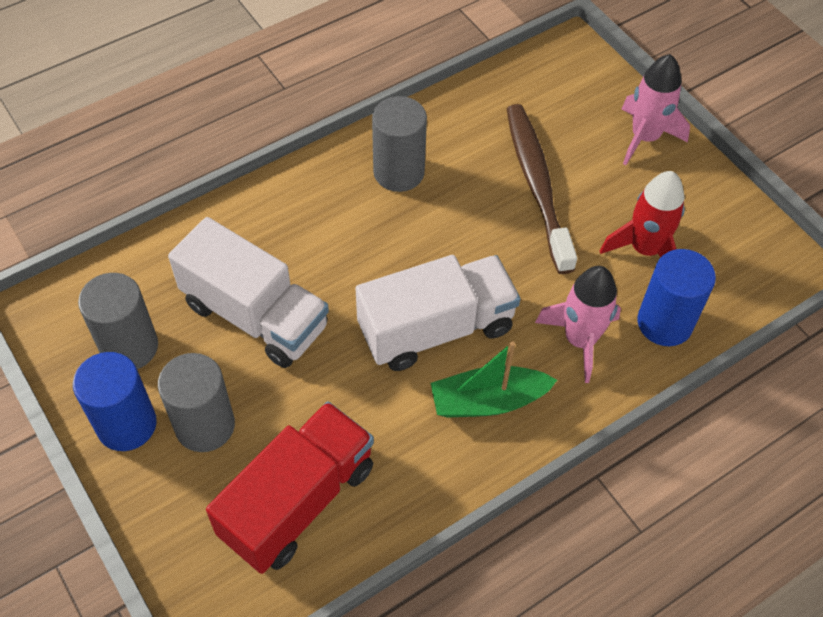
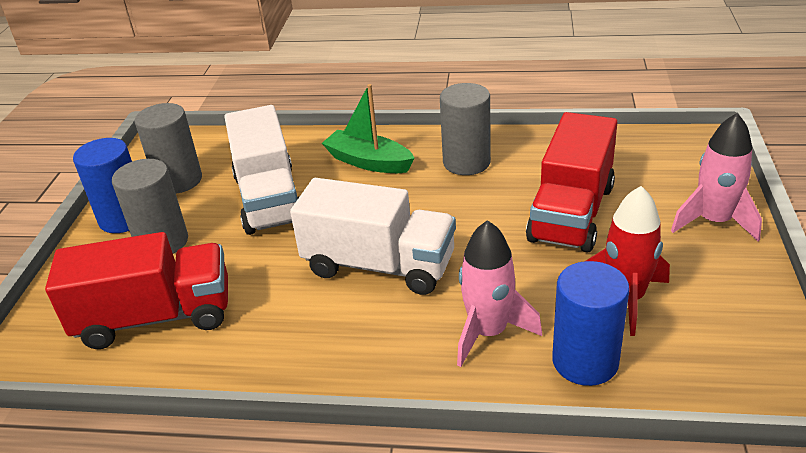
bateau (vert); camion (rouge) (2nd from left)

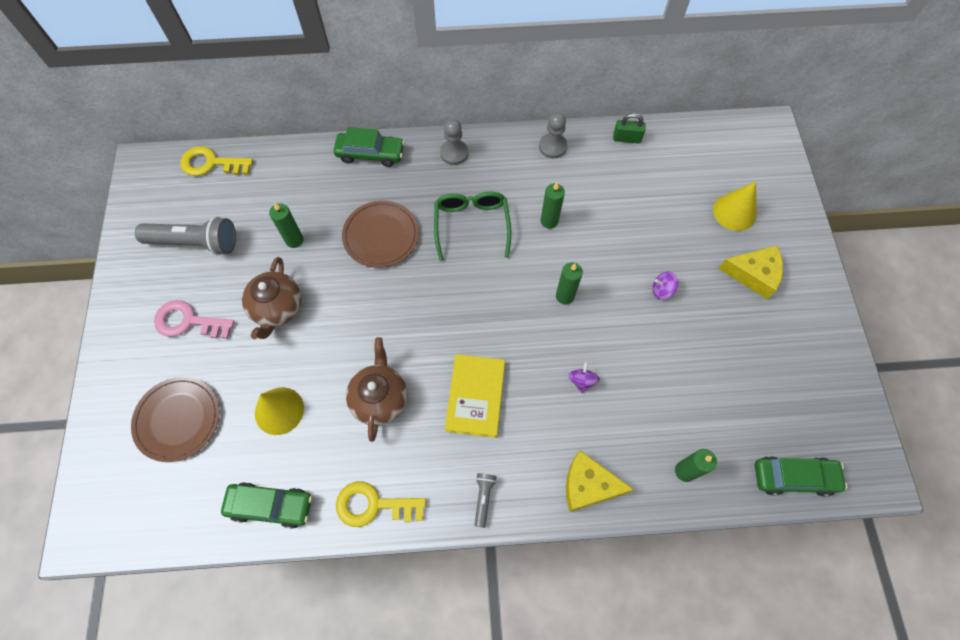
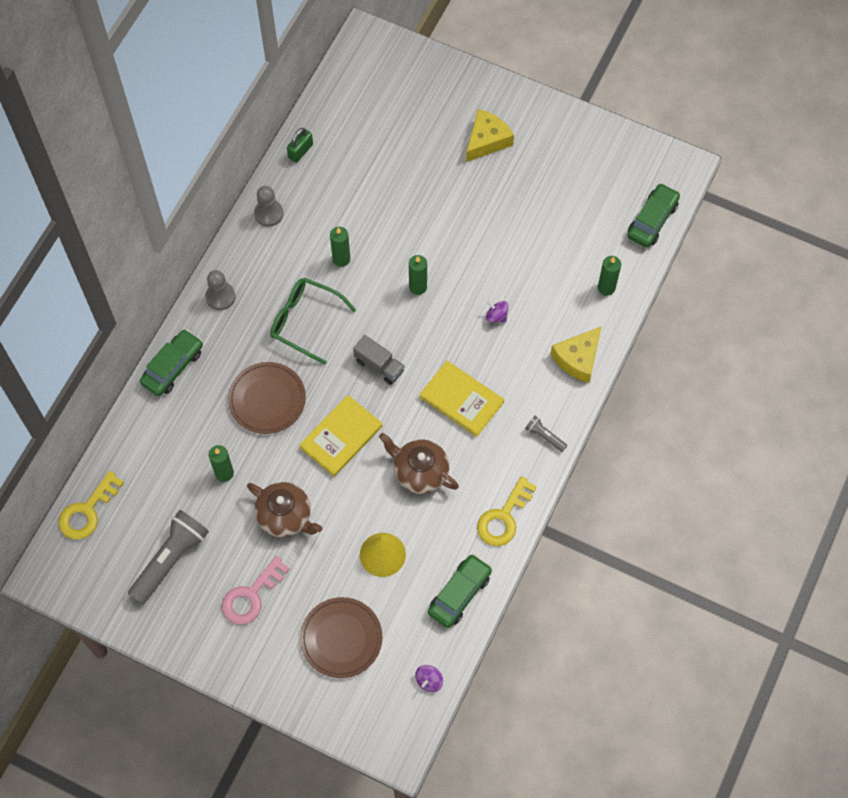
livre (jaune) (1st from left); camion (gris); toupie (violet) (1st from left); cône (jaune) (2nd from left in the first image)

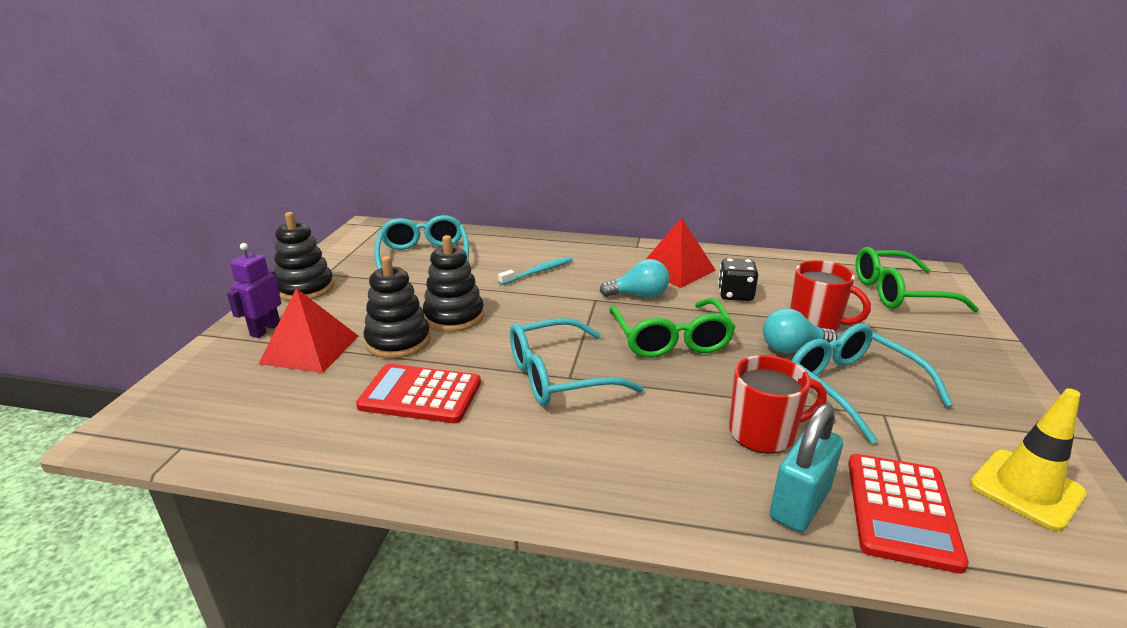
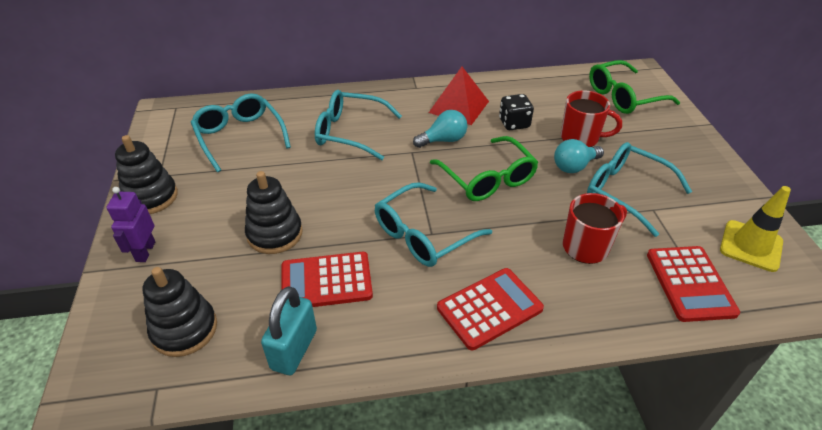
jouet à empiler (noir) (2nd from left); cadenas (turquoise); lunettes (turquoise) (2nd from left); calculatrice (rouge) (2nd from left); pyramide (rouge) (1st from left in the first image)

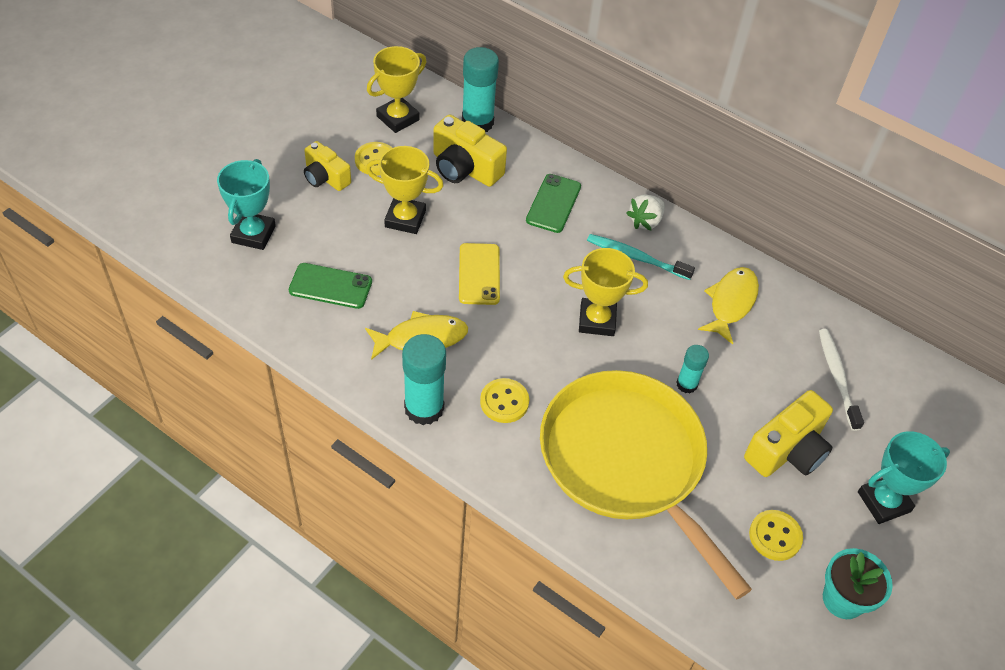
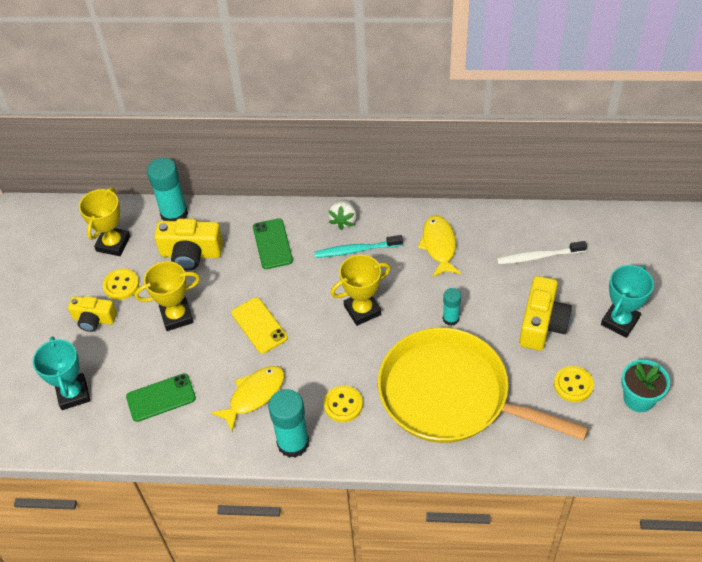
brosse à dents (blanc)

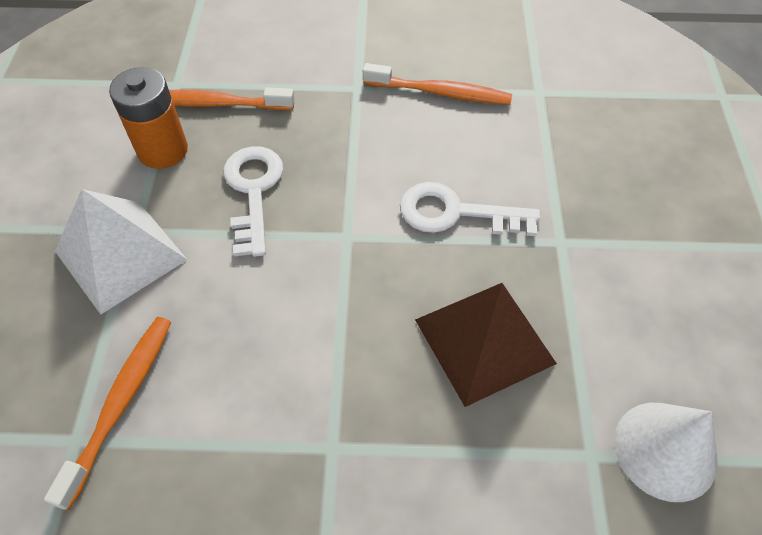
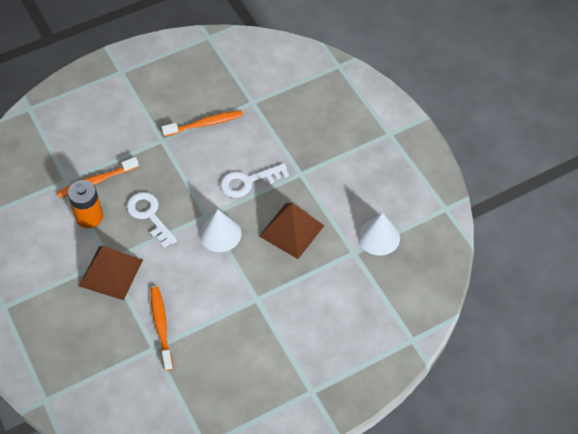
pyramide (marron) (1st from left); cône (blanc) (1st from left)

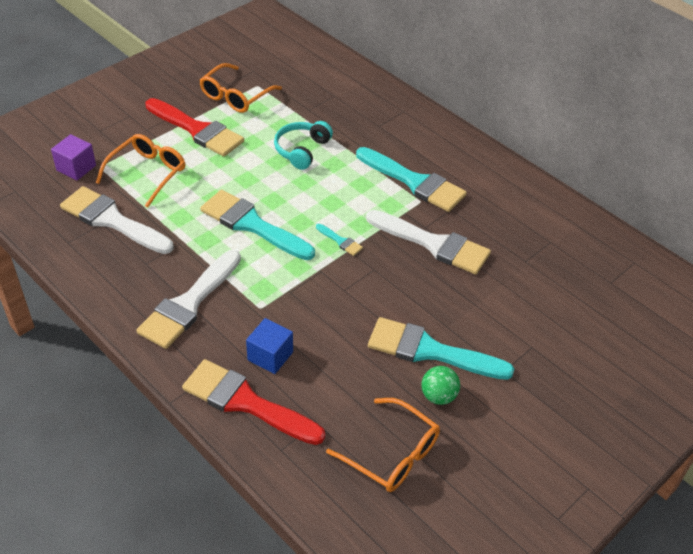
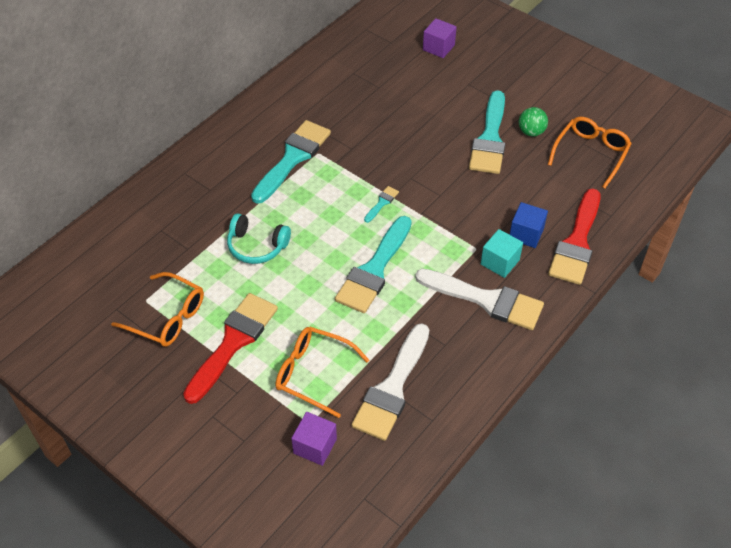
cube (violet) (2nd from left); cube (turquoise); pinceau (blanc) (3rd from left in the first image)

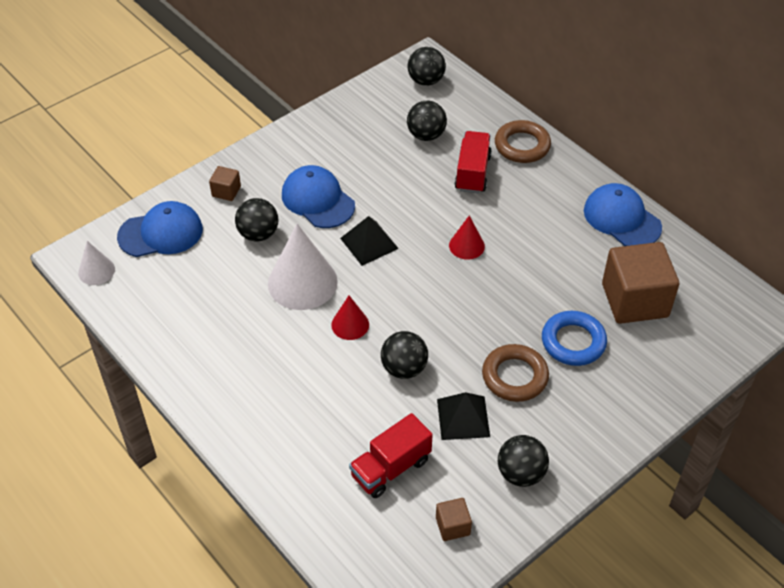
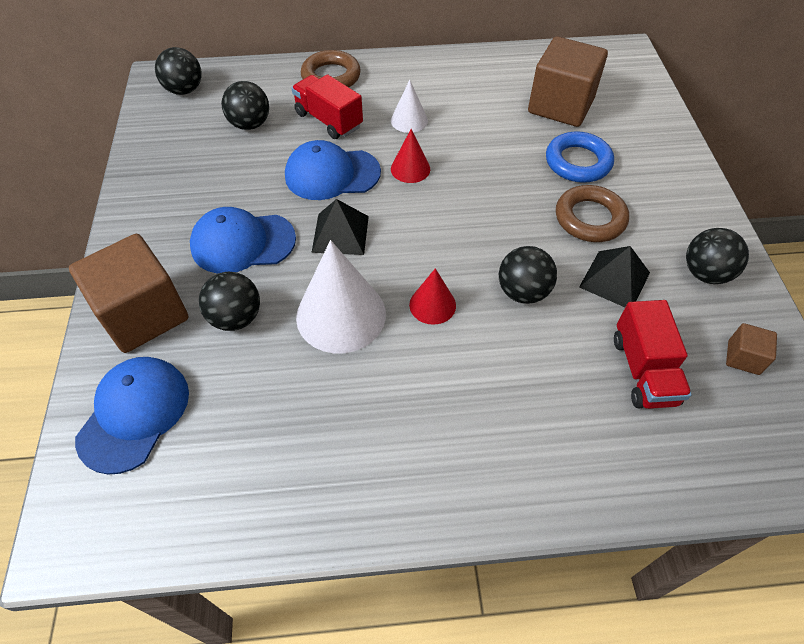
cube (marron) (1st from left); casquette (bleu) (3rd from left); cône (blanc) (2nd from left)

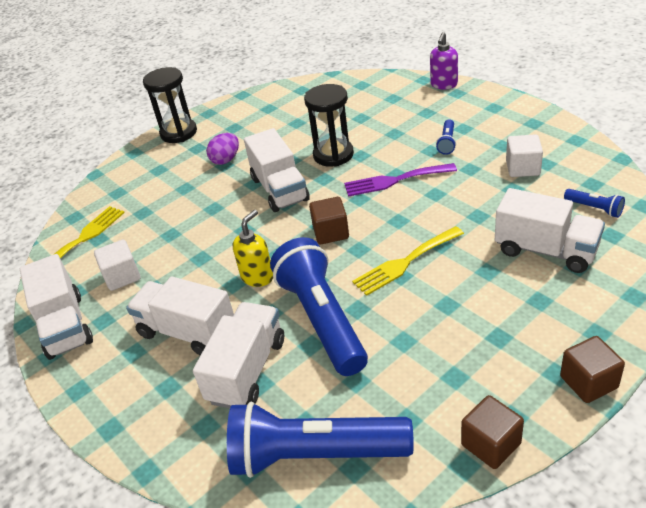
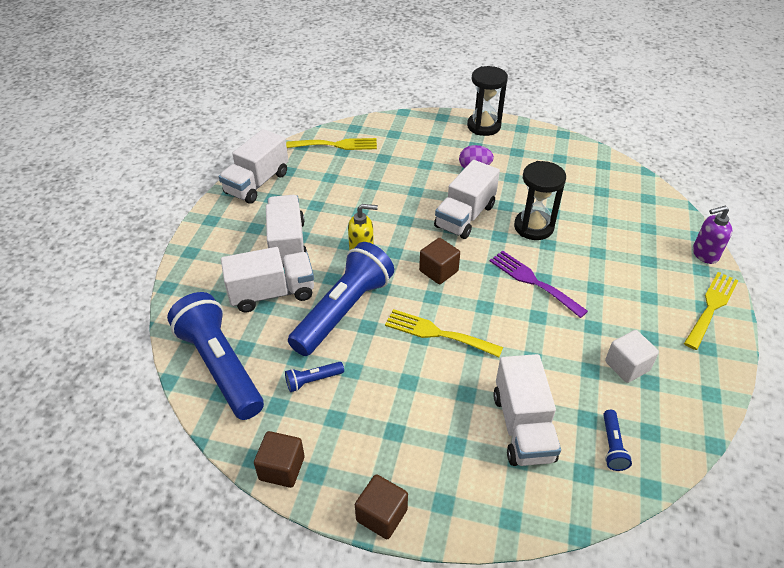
lampe de poche (bleu) (2nd from left); fourchette (jaune) (3rd from left); cube (blanc) (1st from left in the first image)

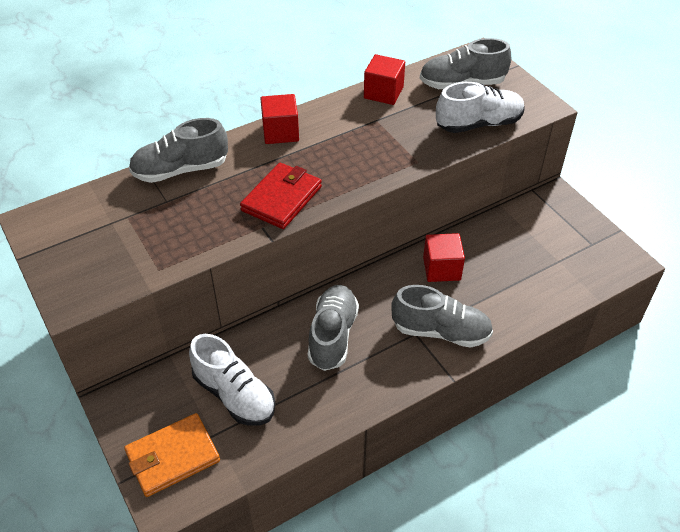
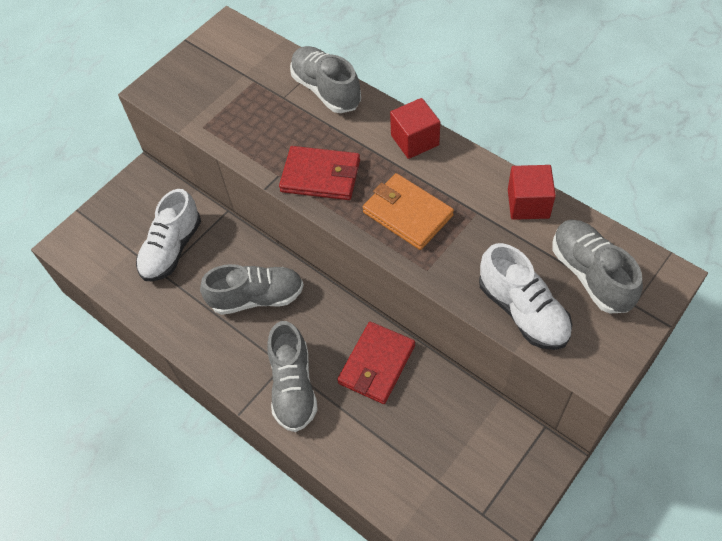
portefeuille (rouge) (2nd from left); portefeuille (orange)

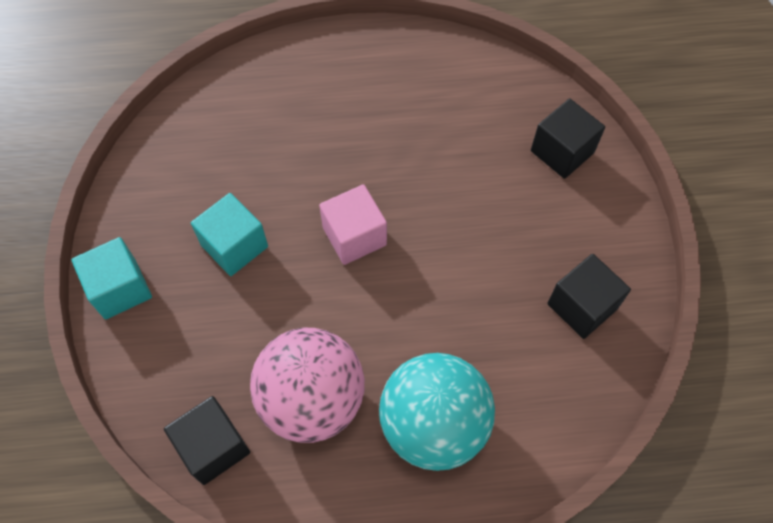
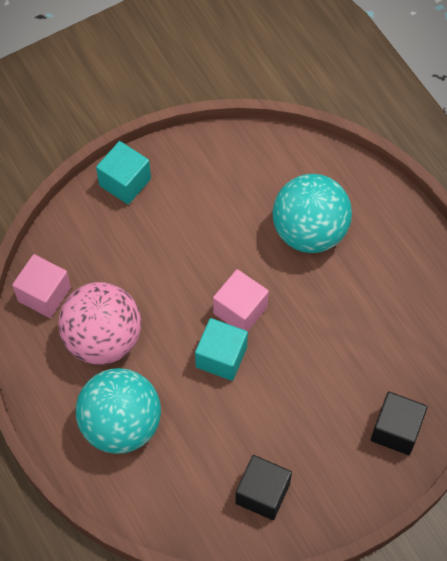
cube (rose) (1st from left); cube (turquoise) (2nd from left); balle (turquoise) (2nd from left)

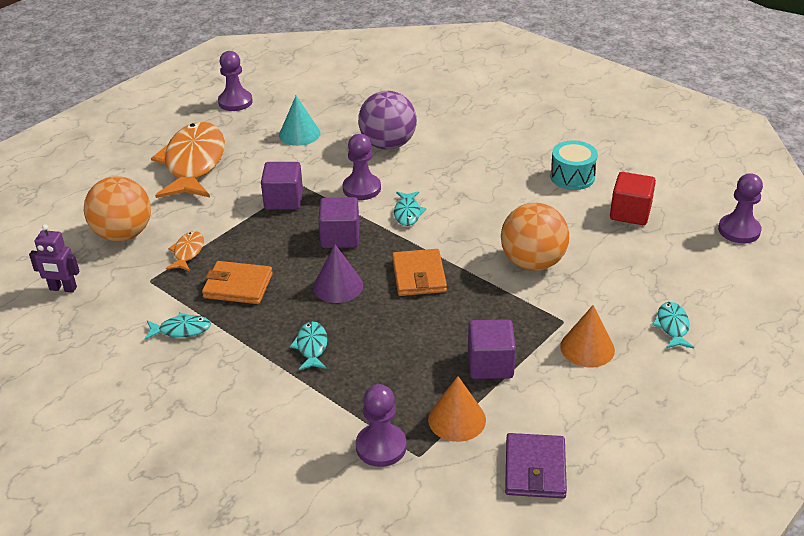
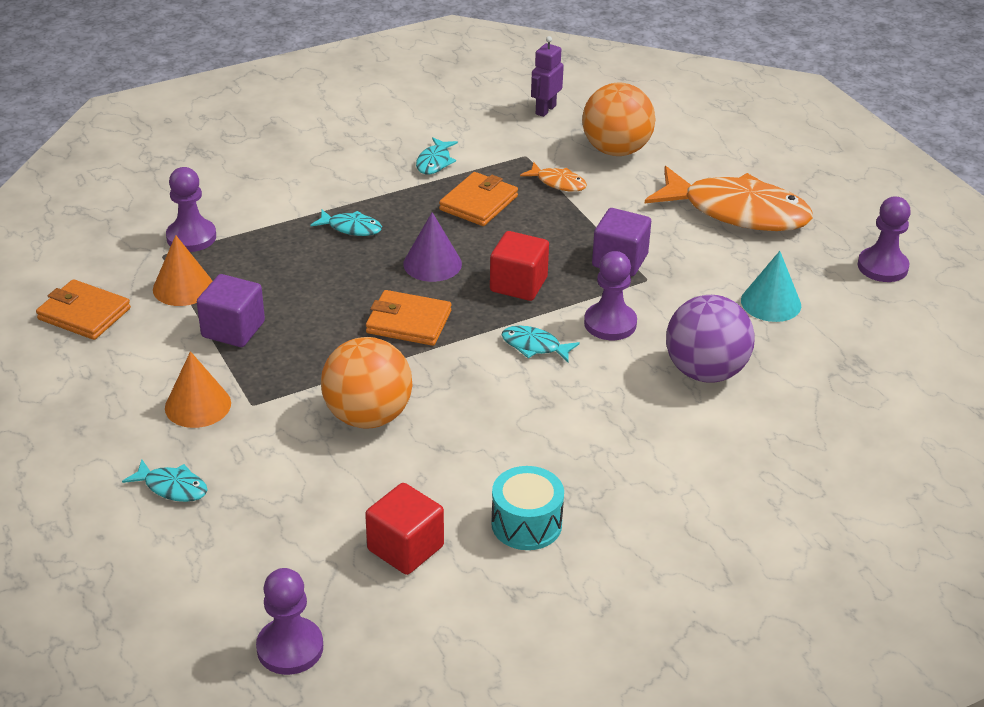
portefeuille (orange) (1st from left); cube (rouge) (2nd from left)

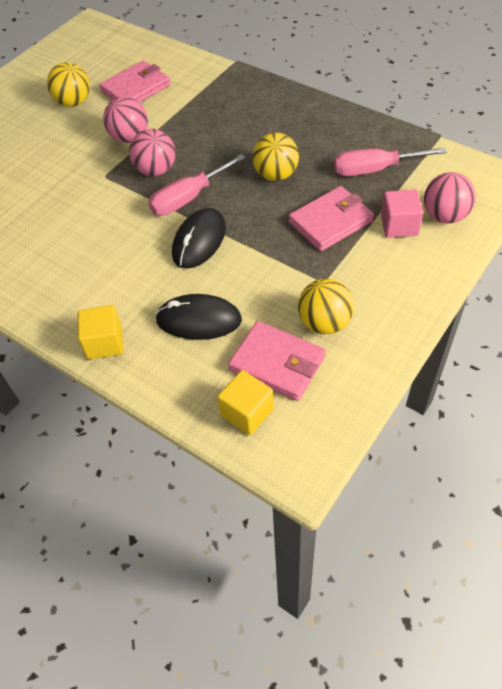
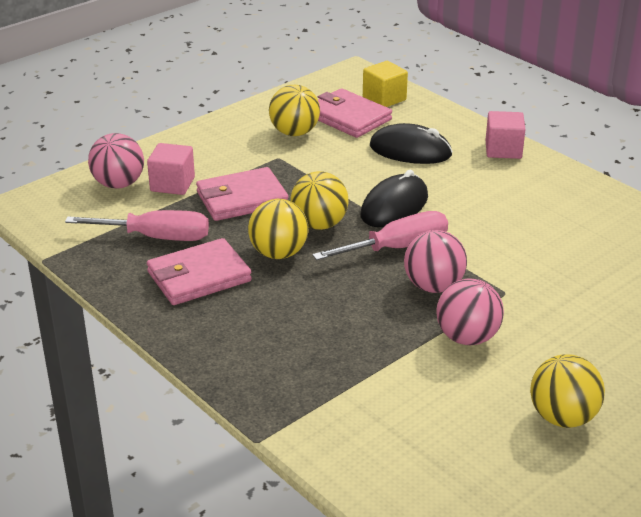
portefeuille (rose) (1st from left); balle (jaune) (3rd from left); cube (rose) (2nd from left)

